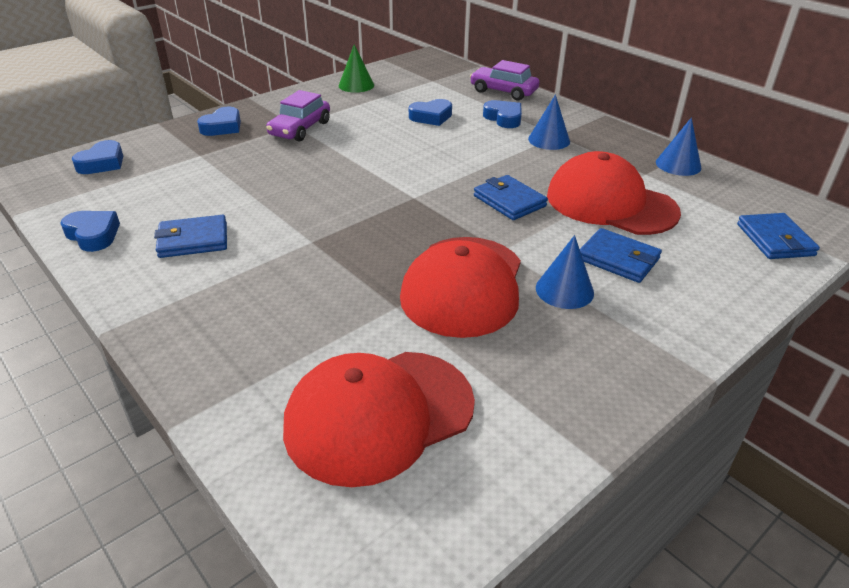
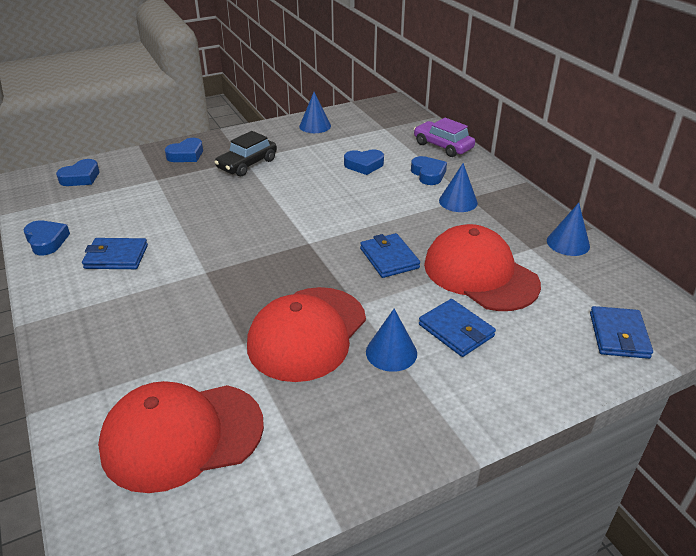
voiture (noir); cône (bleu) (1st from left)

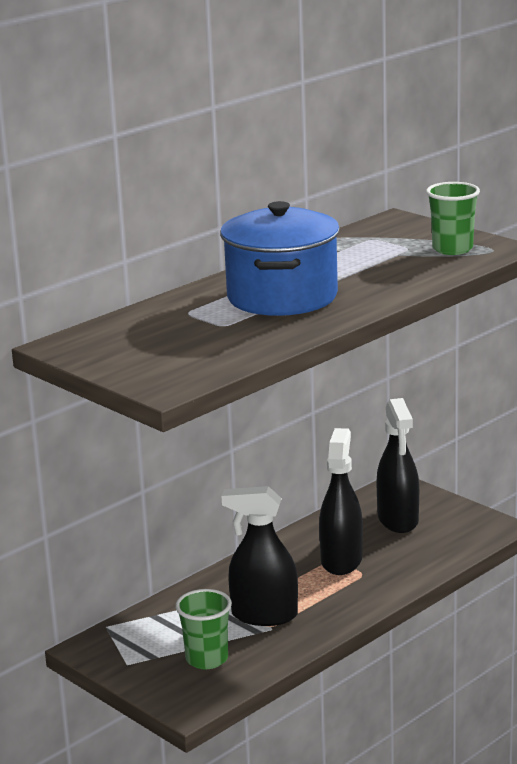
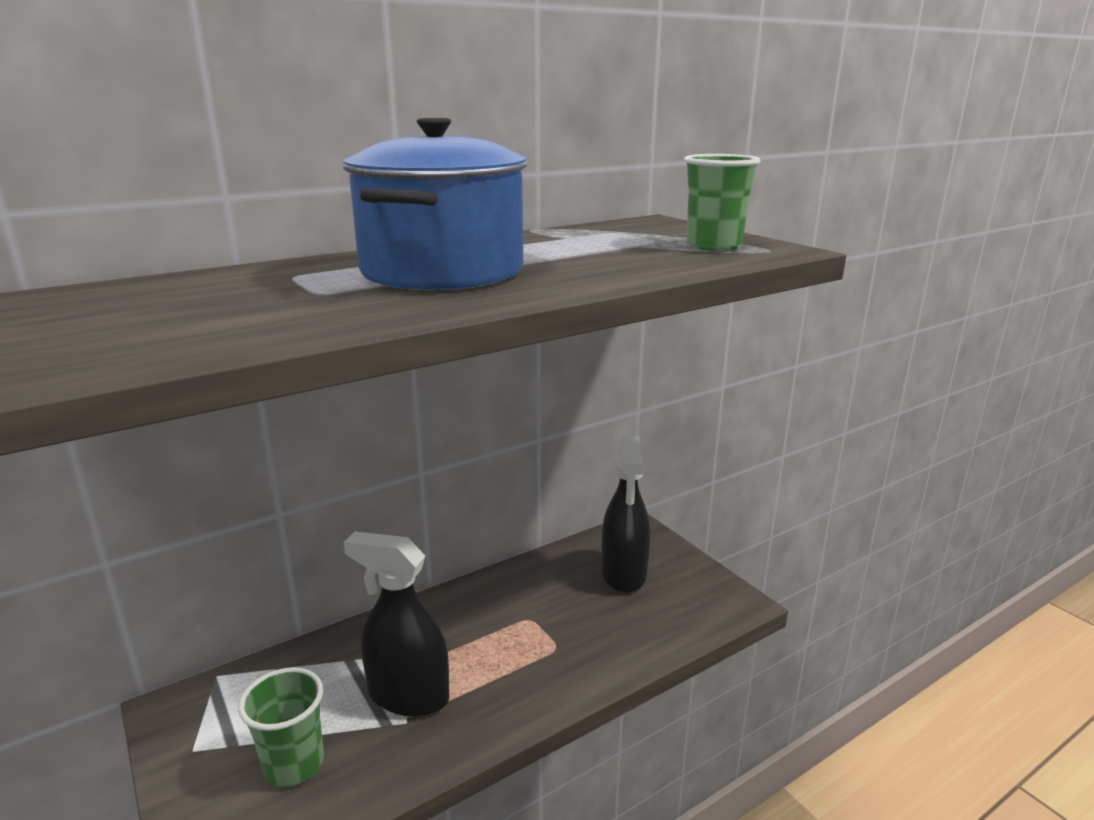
vaporisateur (noir) (2nd from left in the first image)

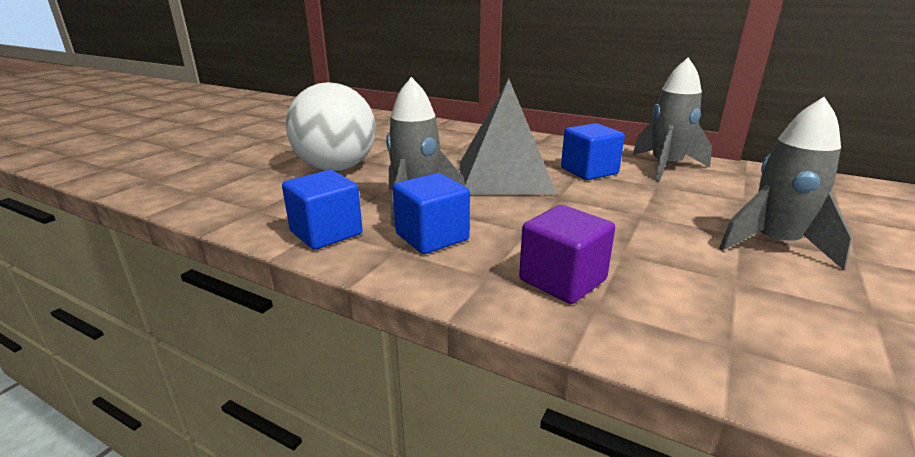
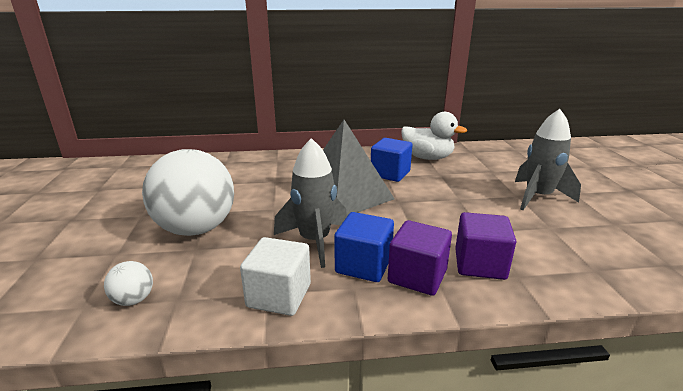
balle (blanc) (1st from left); cube (blanc); cube (violet) (1st from left); canard (blanc)

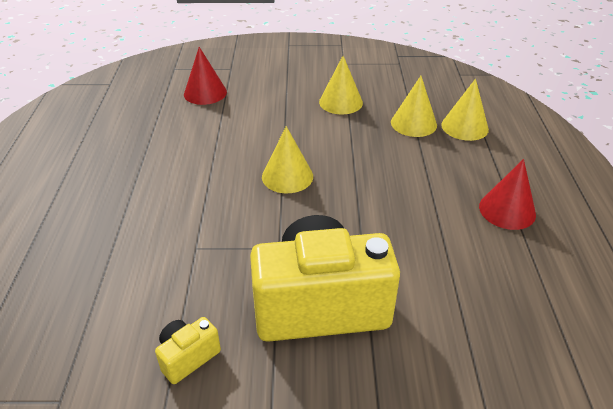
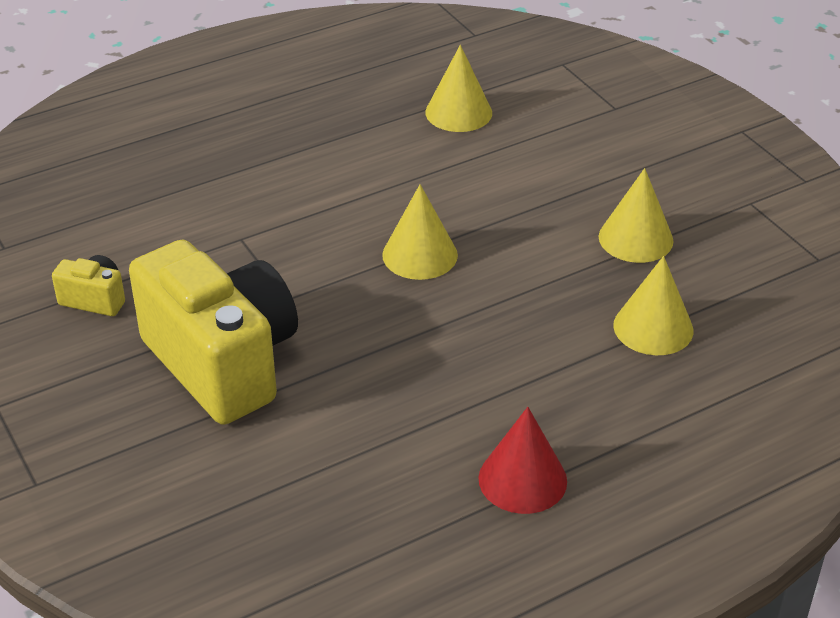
cône (jaune) (2nd from left); cône (rouge) (1st from left in the first image)

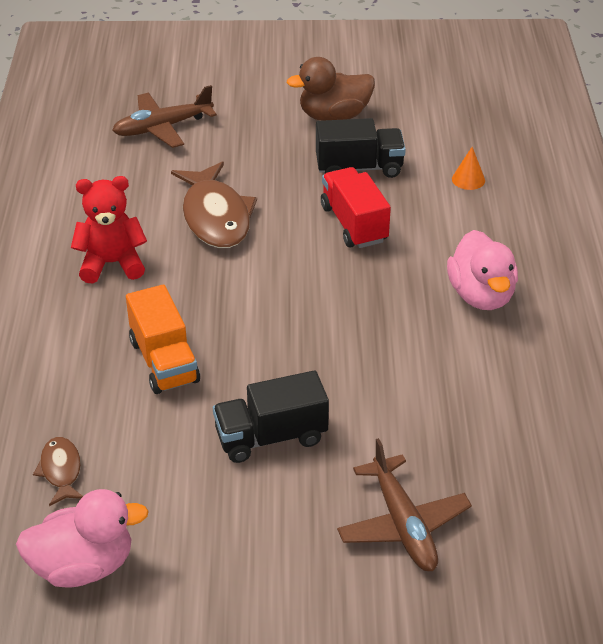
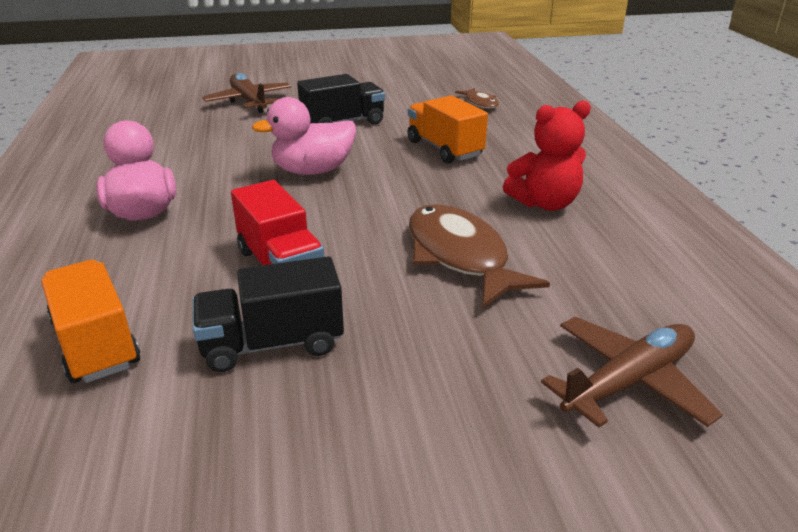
camion (orange) (1st from left); canard (rose) (2nd from left); canard (marron)

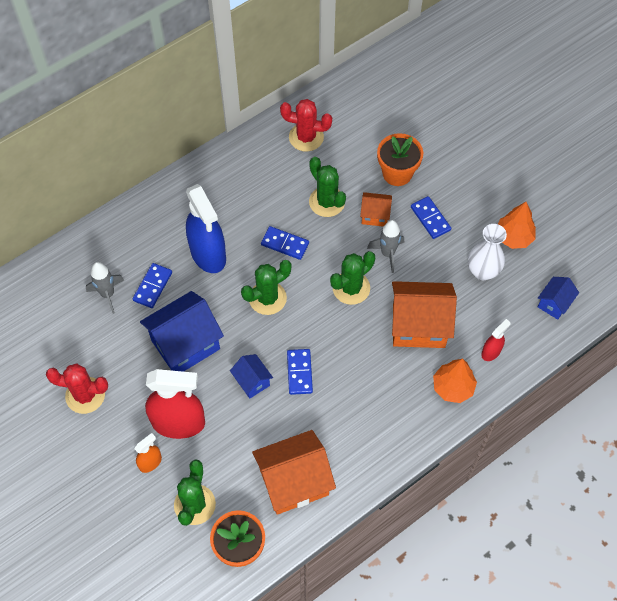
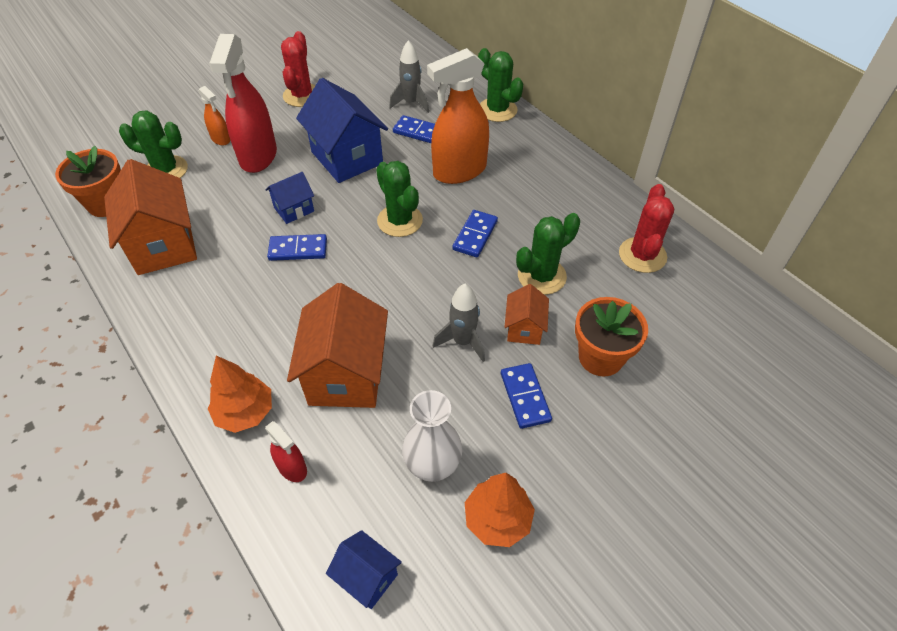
vaporisateur (orange) (2nd from left); cactus (vert) (3rd from left); domino (bleu) (4th from left)

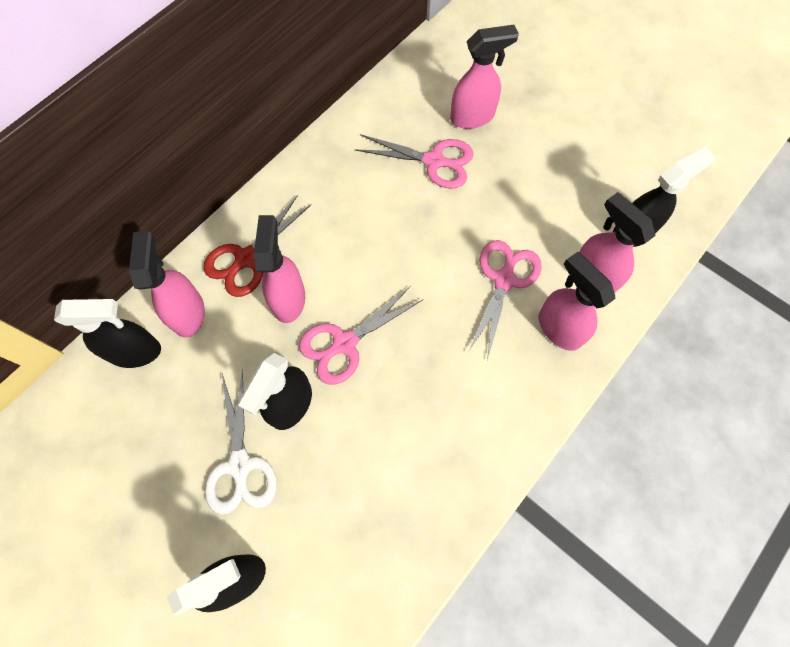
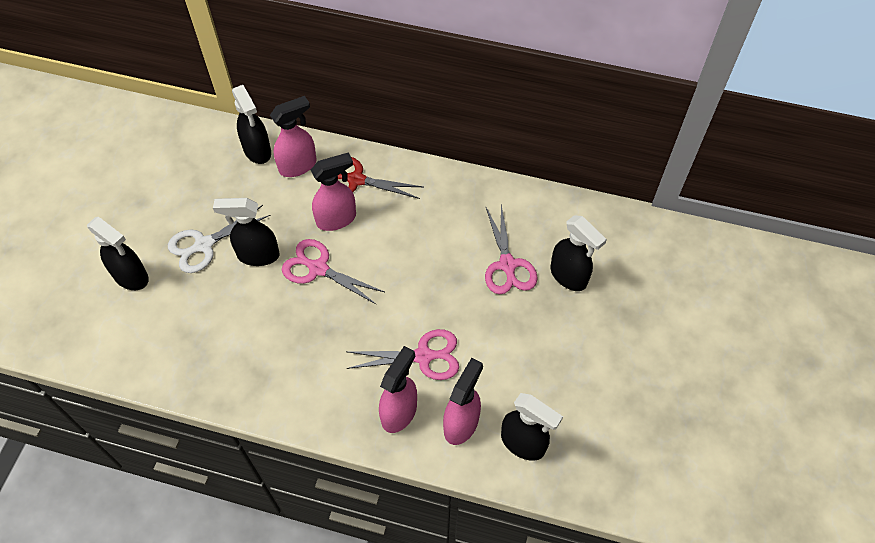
vaporisateur (noir) (5th from left)

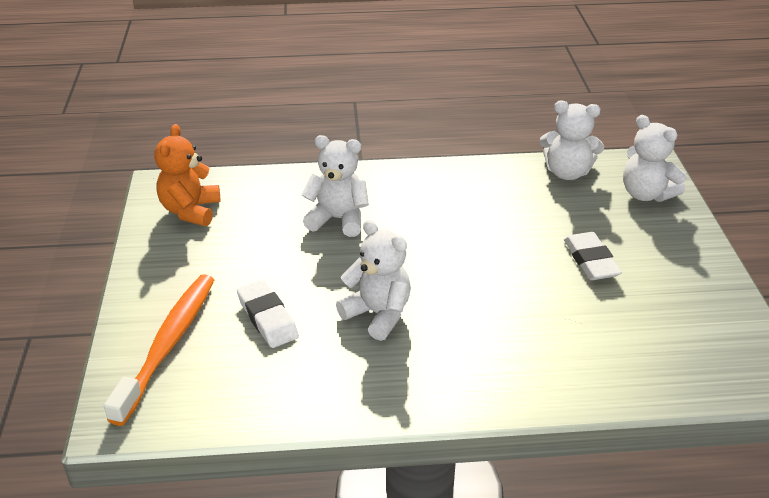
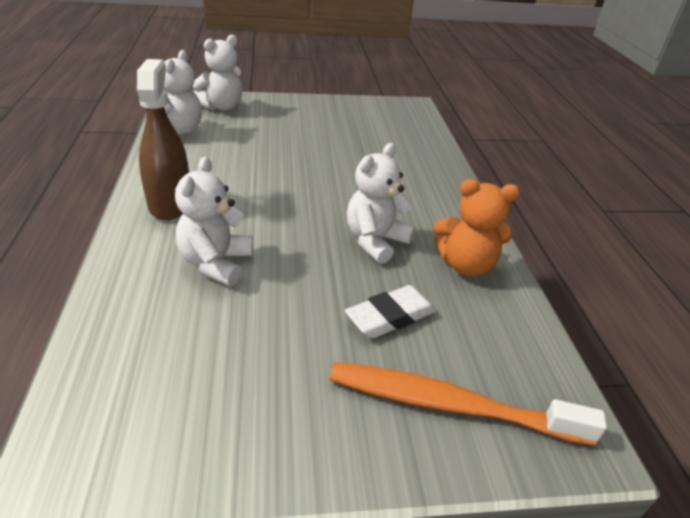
vaporisateur (marron); ours en peluche (orange); gomme (blanc) (2nd from left in the first image)

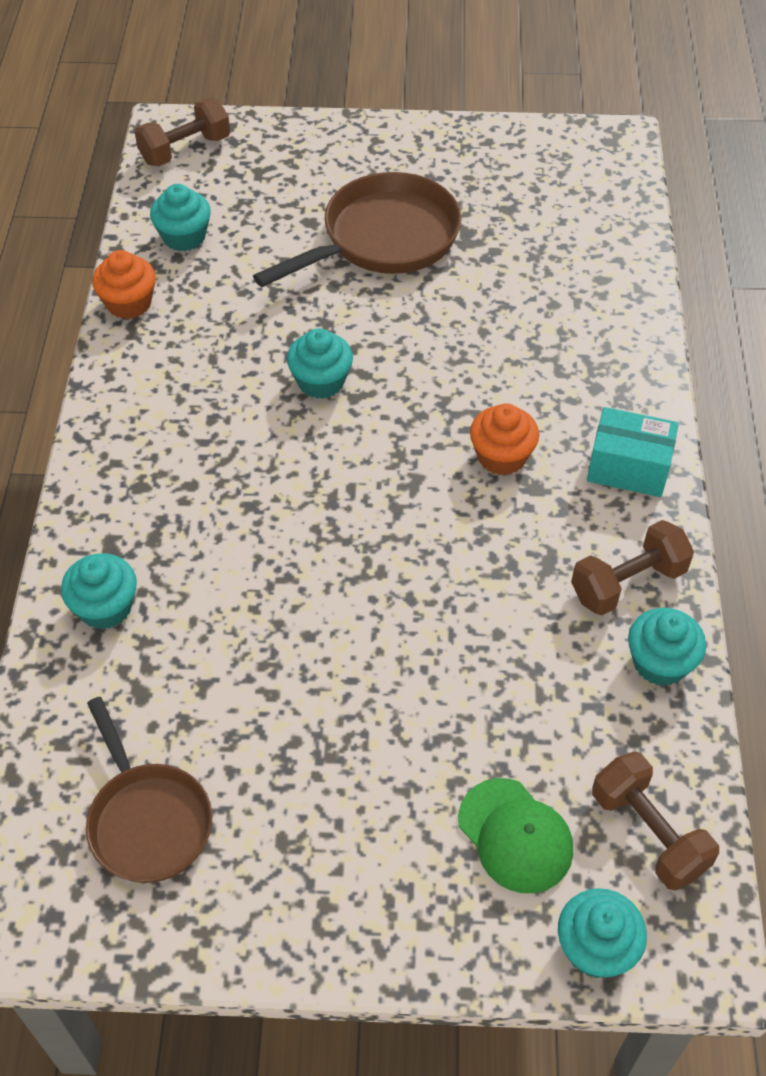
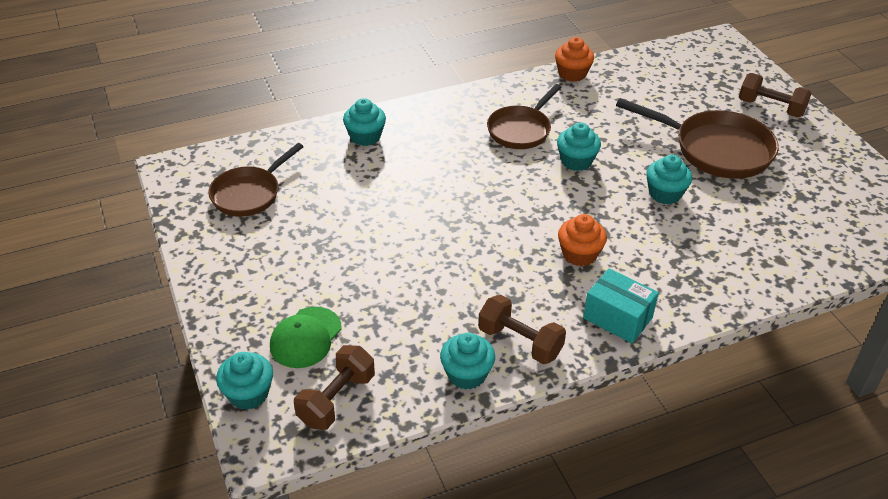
poêle (marron) (2nd from left); boîte (turquoise); muffin (turquoise) (5th from left); haltère (marron) (3rd from left)

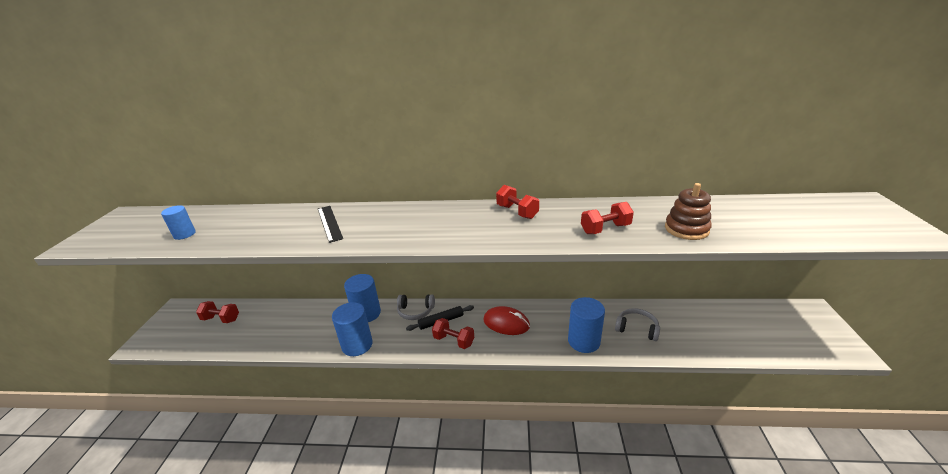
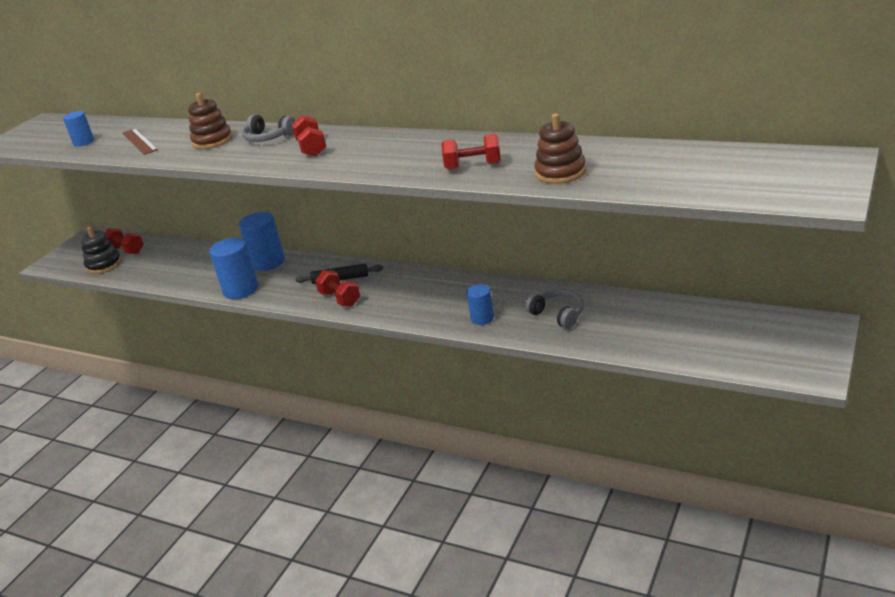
jouet à empiler (noir); règle (marron); jouet à empiler (marron) (1st from left); casque audio (gris) (1st from left); haltère (rouge) (2nd from left); cylindre (bleu) (4th from left); souris (rouge)

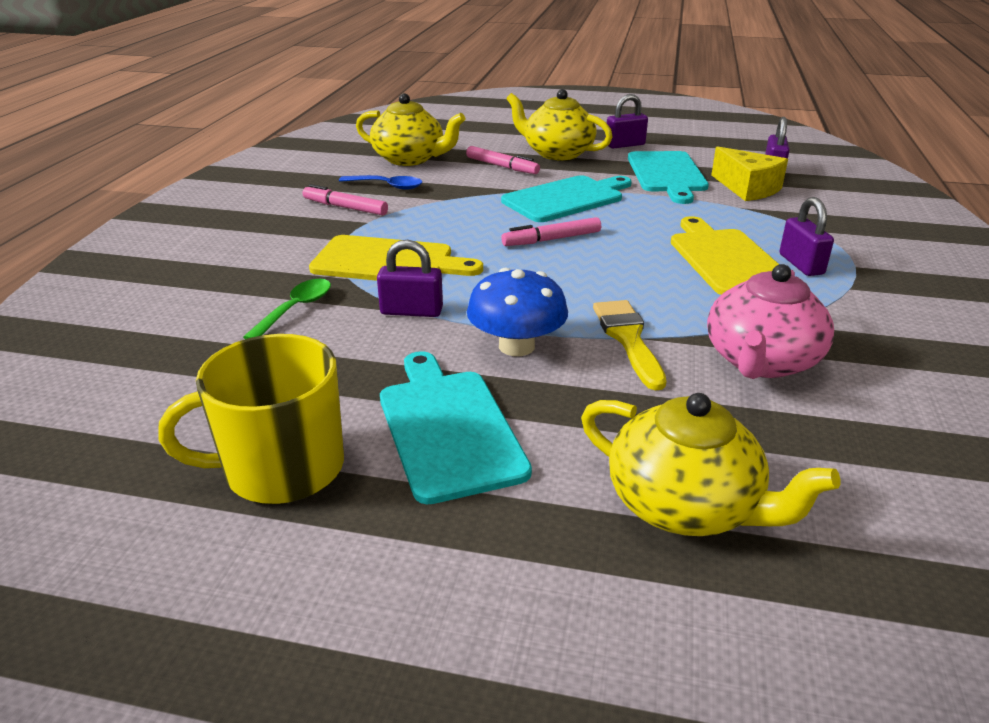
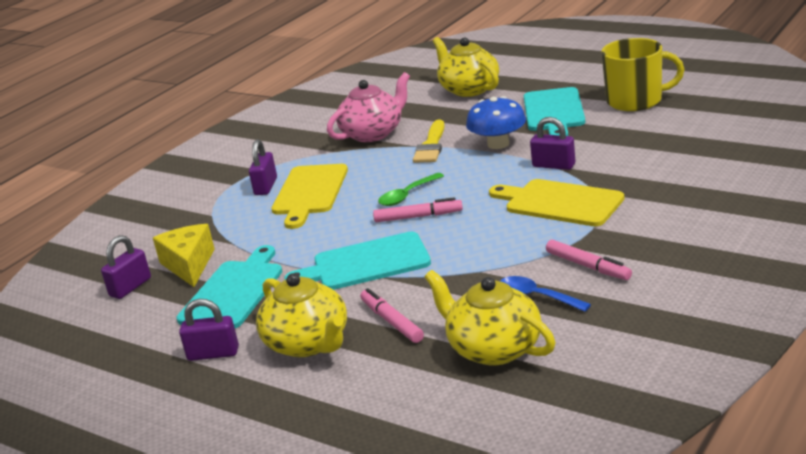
cuillère (vert)

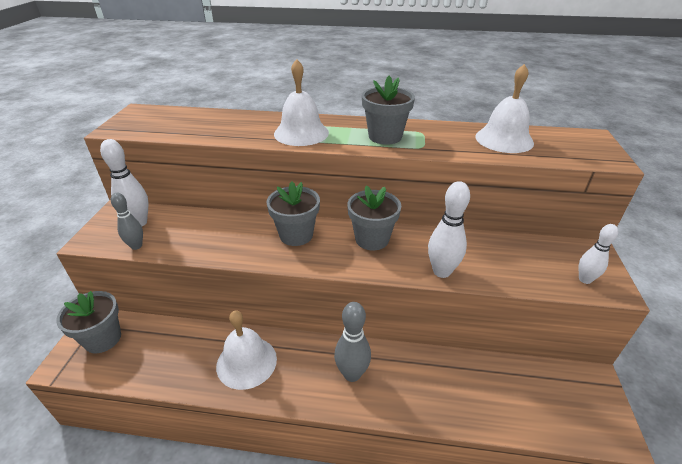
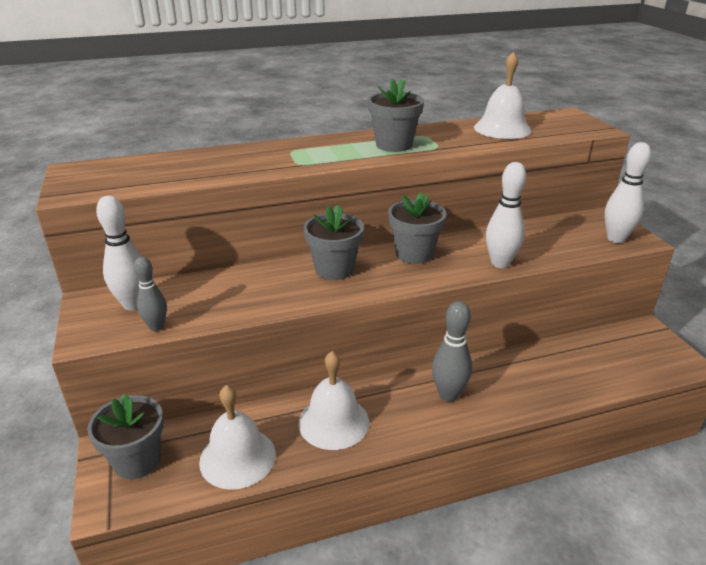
cloche (blanc) (1st from left); quille (blanc) (3rd from left)

